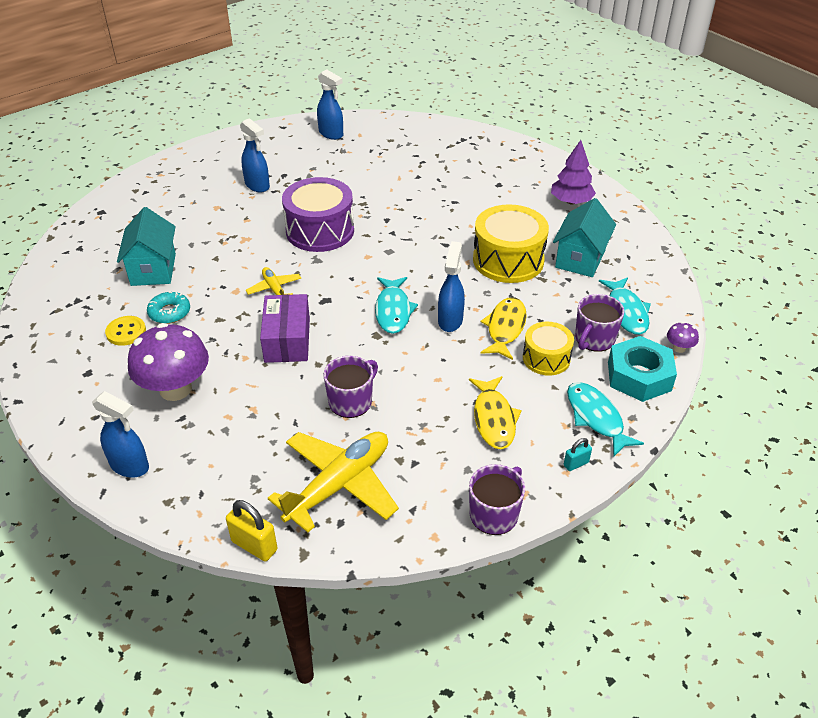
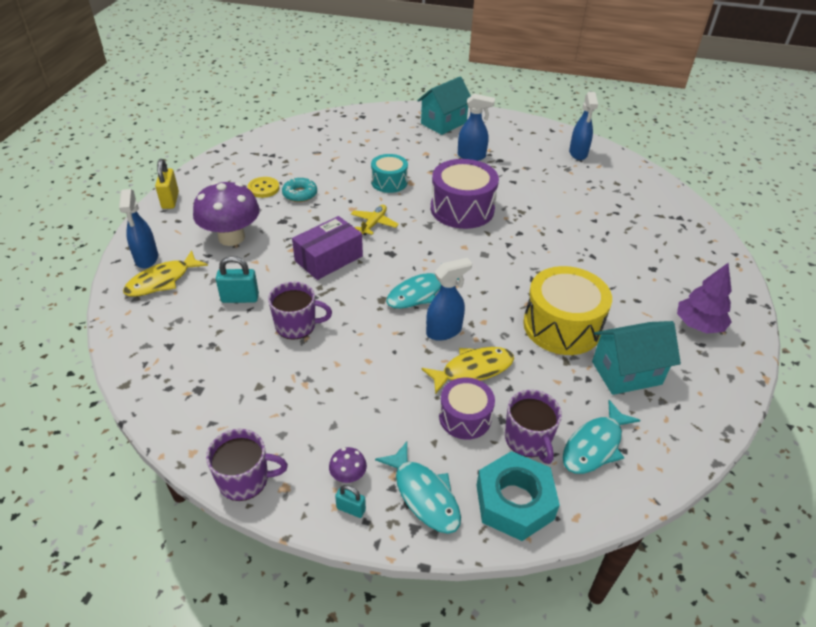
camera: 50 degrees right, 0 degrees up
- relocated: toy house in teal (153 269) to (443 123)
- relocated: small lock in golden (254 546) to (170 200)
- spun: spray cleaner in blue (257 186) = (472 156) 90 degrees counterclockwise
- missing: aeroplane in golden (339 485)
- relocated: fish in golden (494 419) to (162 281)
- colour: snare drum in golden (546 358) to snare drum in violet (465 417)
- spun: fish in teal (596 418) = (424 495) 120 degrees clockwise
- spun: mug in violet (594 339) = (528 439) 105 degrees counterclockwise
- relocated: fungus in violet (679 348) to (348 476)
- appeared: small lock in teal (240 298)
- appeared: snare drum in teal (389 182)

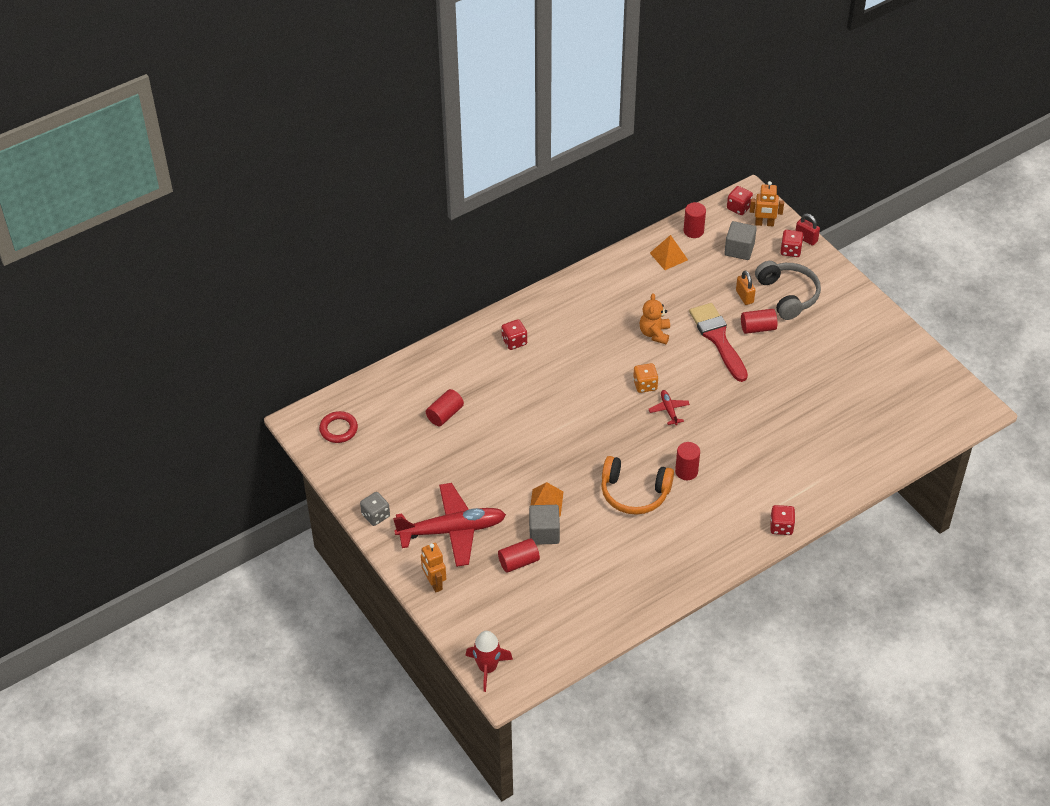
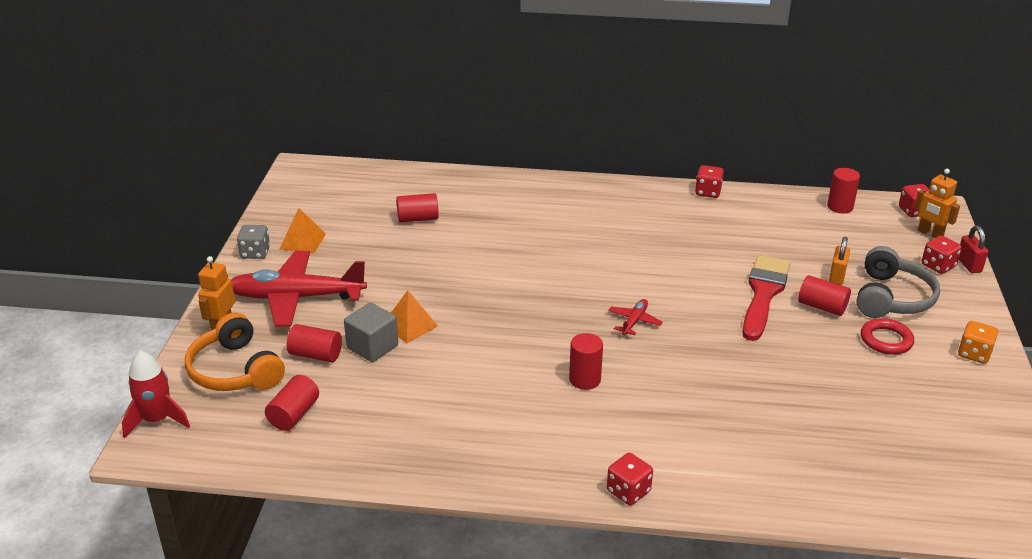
camera: 40 degrees right, 15 degrees down
- relocated: ring in crimson (338 429) to (886 340)
- spun: aeroplane in crimson (452 530) = (297 298) 150 degrees clockwise
- relocated: dice in crimson (514 341) to (708 192)
- relocated: over-ear headphones in orange (634 493) to (235 370)
- relocated: dice in orange (645 385) to (974 354)
- missing: stuffed bear in orange (654 333)
- relocated: pyramid in orange (668 256) to (302 241)
- missing: block in ash-grey (739 249)
- appeared: cylinder in crimson (294 414)

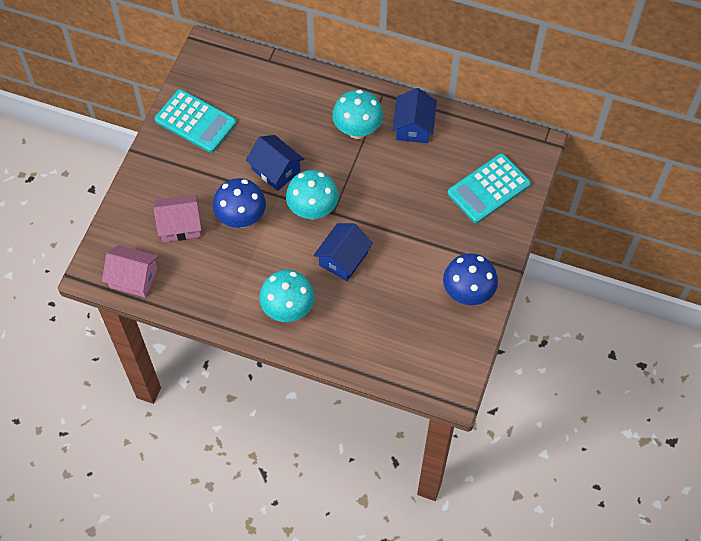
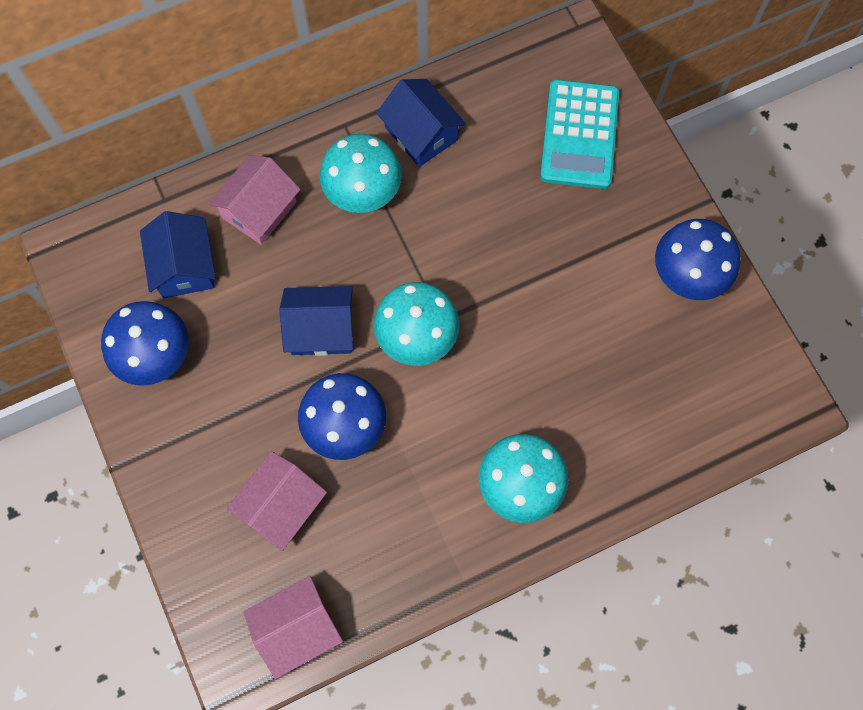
camera: 45 degrees left, 10 degrees up
- exchanged: pocket calculator in teal (195 121) to fungus in blue (157 357)
- relocated: toy house in blue (343 259) to (184 266)
- appeared: toy house in rosy (259 210)

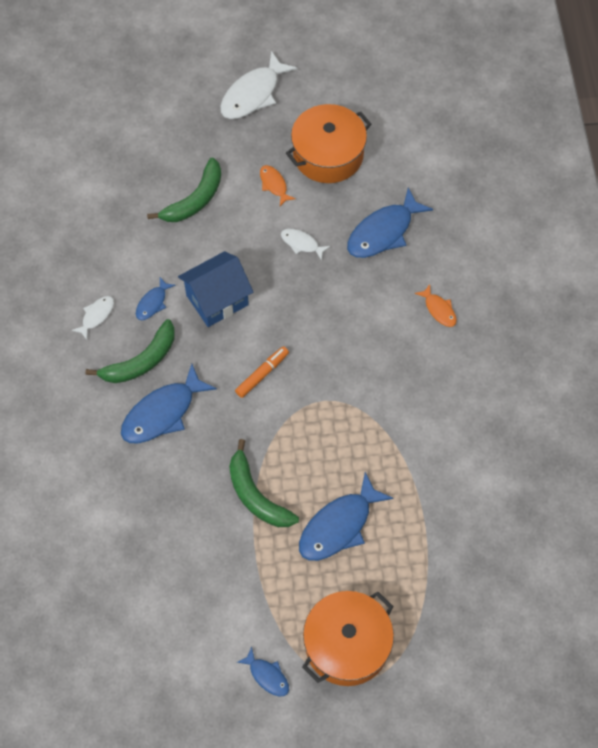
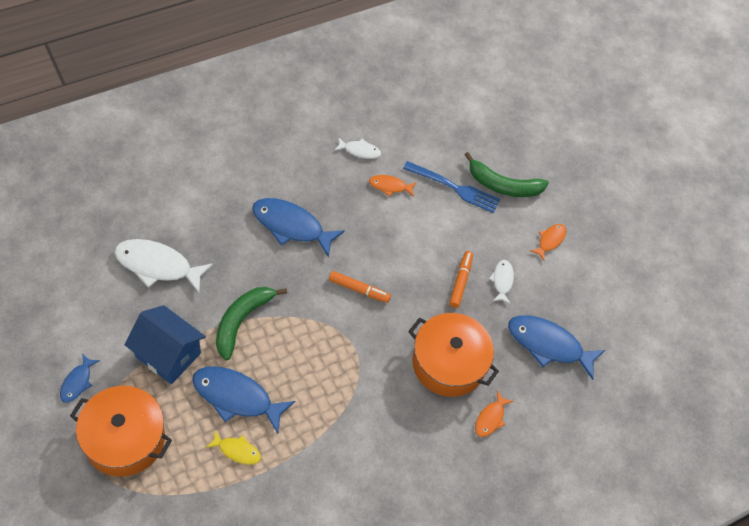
camera: 60 degrees right, 5 degrees down
- missing: banana fruit in leaf-green (141 361)
- colour: fish in blue (153 303) to fish in orange (390 186)
- relocated: toy house in blue (217 300) to (168 355)
- relocated: fish in snow-white (253 94) to (158 266)
- relocated: pot in orange (328 155) to (448 363)
- appeared: fish in golden (237 450)
- appeared: table fork in blue (454 188)
- appeared: marker in orange (460 281)

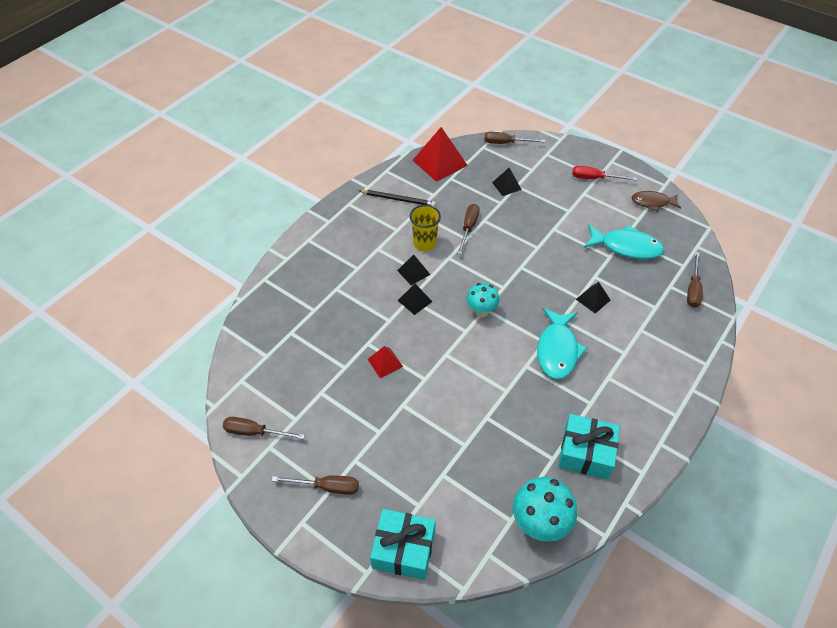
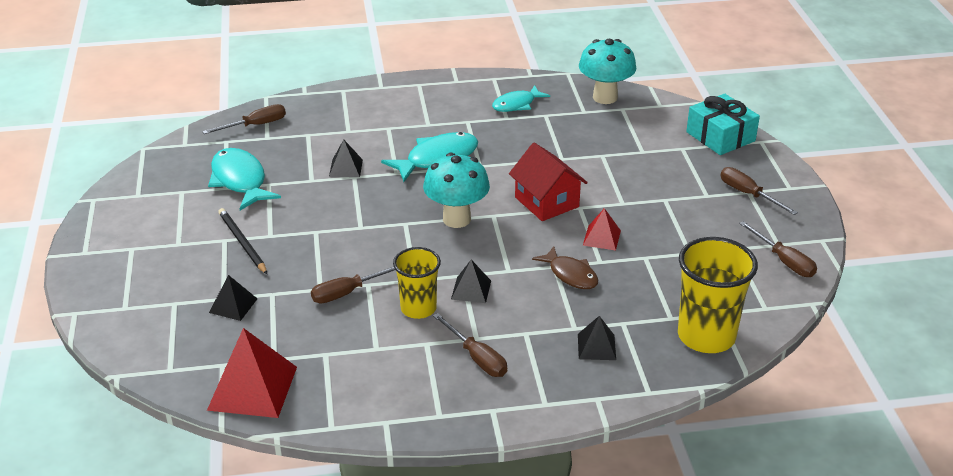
camera: 135 degrees left, 15 degrees down
- relocated: lead pencil in ebony (398 199) to (242 243)
- relocated: pyramid in ebony (415 301) to (596 347)
- size: fungus in teal (481 311) = (456 219) x1.56
- relocated: hand screwdriver in brown (506 143) to (477 358)
- exchanged: present in teal (586 453) to fish in teal (516 104)
- missing: hand screwdriver in crimson (594 178)
- relocated: fish in brown (652 202) to (570 275)
- appeared: toy house in crimson (546 202)
- appeared: tumbler in golden (706 336)

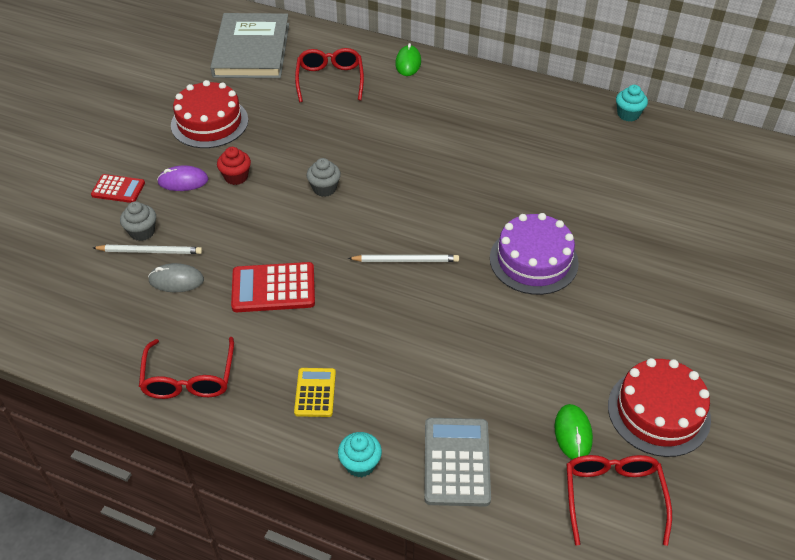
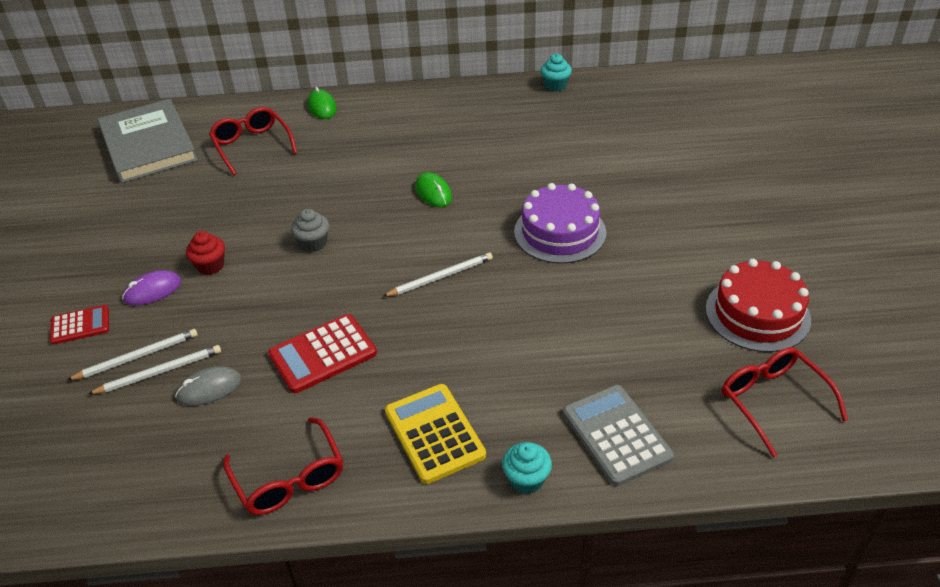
camera: 25 degrees left, 5 degrees down
- exchanged: cupcake in ash-grey (142 232) to lead pencil in snow-white (137 357)
- missing: layer cake in crimson (209 122)
- size: pocket calculator in golden (315 393) = (434 433) x1.61
- relocated: mouse in leaf-green (573 433) to (433 192)

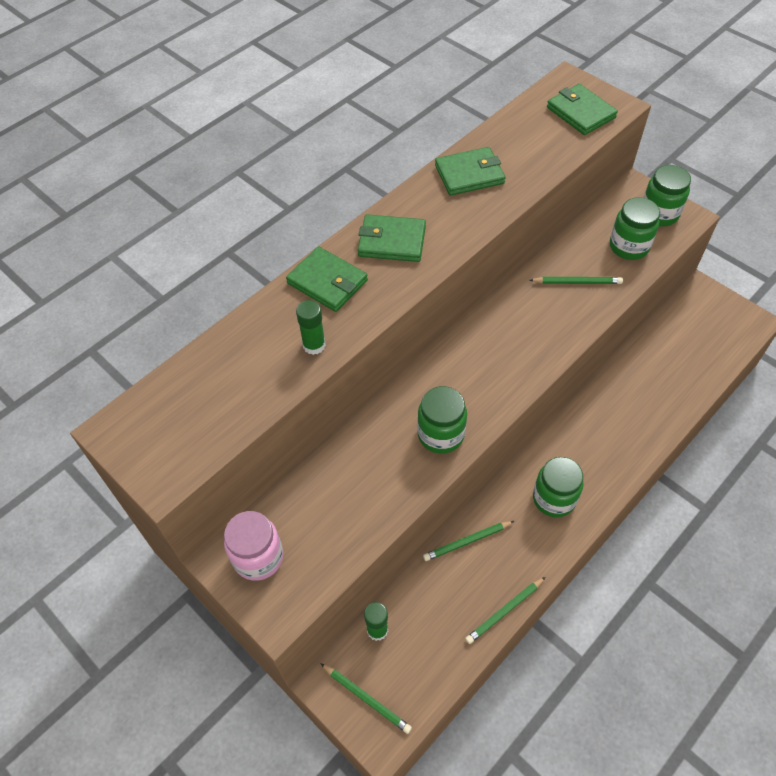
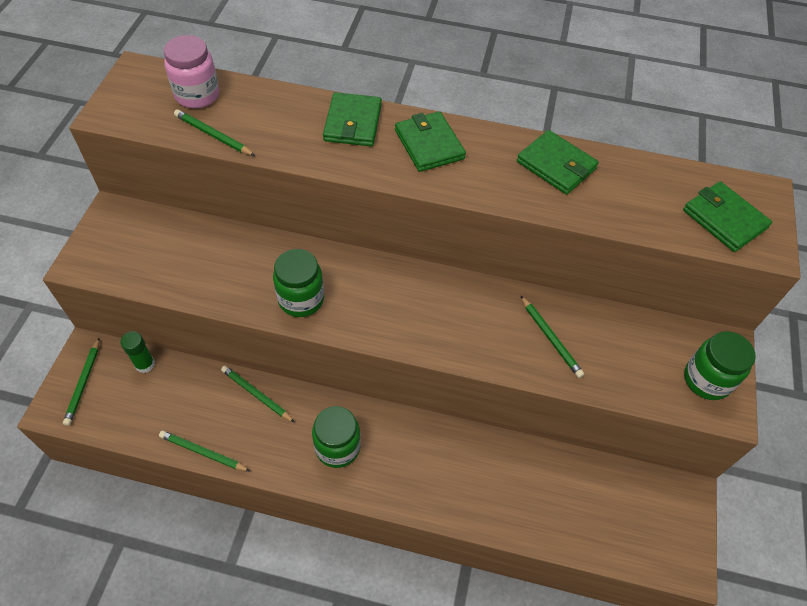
camera: 55 degrees right, 0 degrees up
- relocated: jar in rosy (258 557) to (197 95)
- missing: glue in leaf-green (314 345)
- spun: billfold in leaf-green (580 113) = (724 219) 60 degrees counterclockwise
- missing: jar in leaf-green (629 246)
- appeared: lead pencil in leaf-green (213 135)

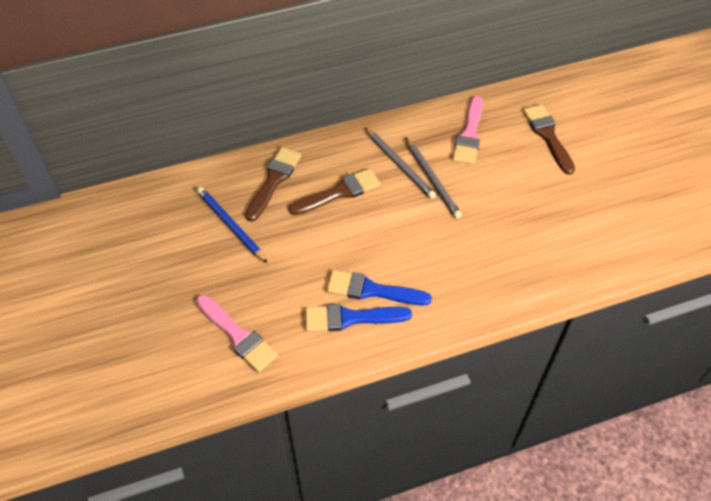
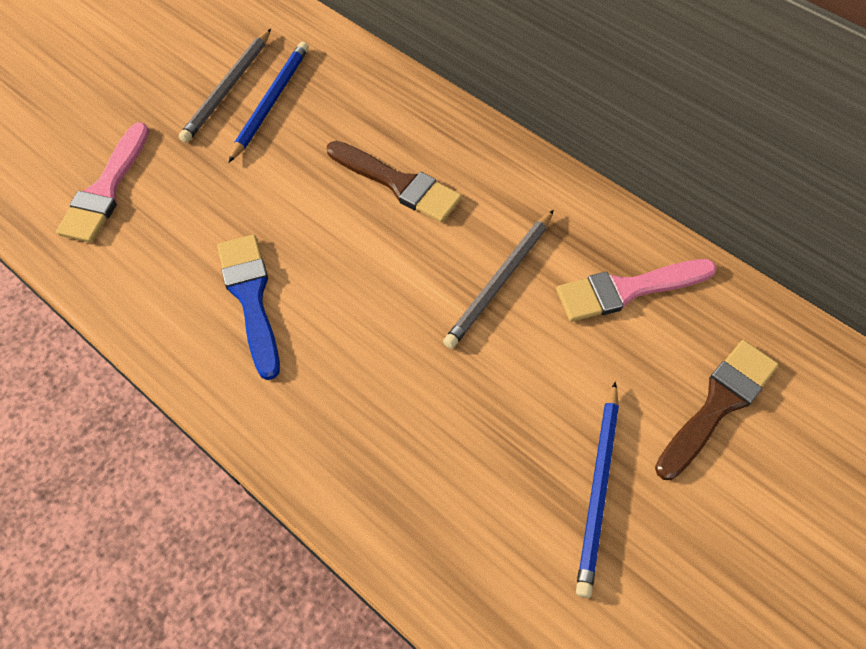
camera: 60 degrees right, 5 degrees up
- missing: paintbrush in brown (274 180)
- missing: paintbrush in blue (350 318)
- relocated: lead pencil in ash-grey (399 165) to (228 88)
- appeared: lead pencil in blue (598 489)

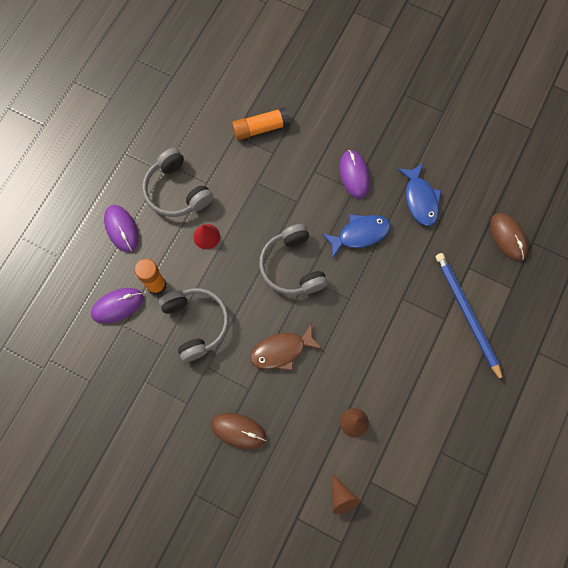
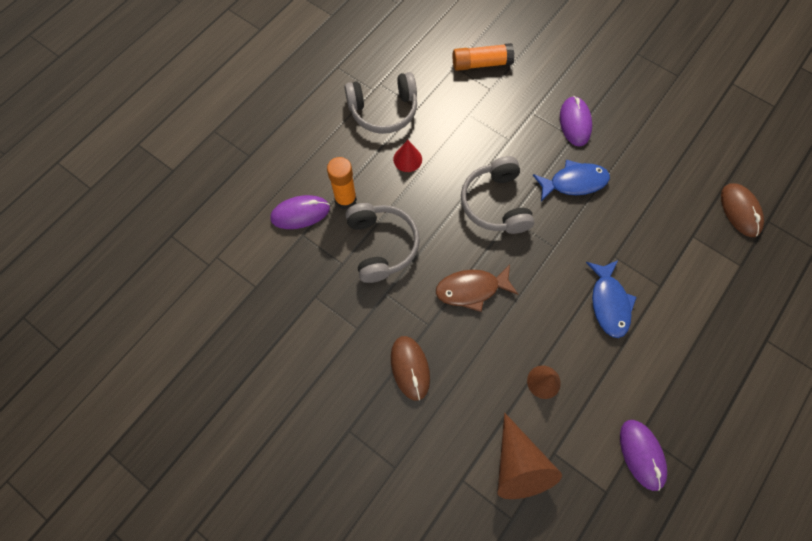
camera: 10 degrees right, 5 degrees down
- relocated: mouse in violet (121 229) to (641 454)
- spun: over-ear headphones in ash-grey (177 191) = (383 110) 75 degrees counterclockwise
- spun: mouse in brown (238 431) = (410 368) 45 degrees clockwise
- size: solid cone in brown (342 497) = (518 465) x1.80
- relocated: fish in blue (420 199) to (609 303)
- missing: lead pencil in blue (467 314)

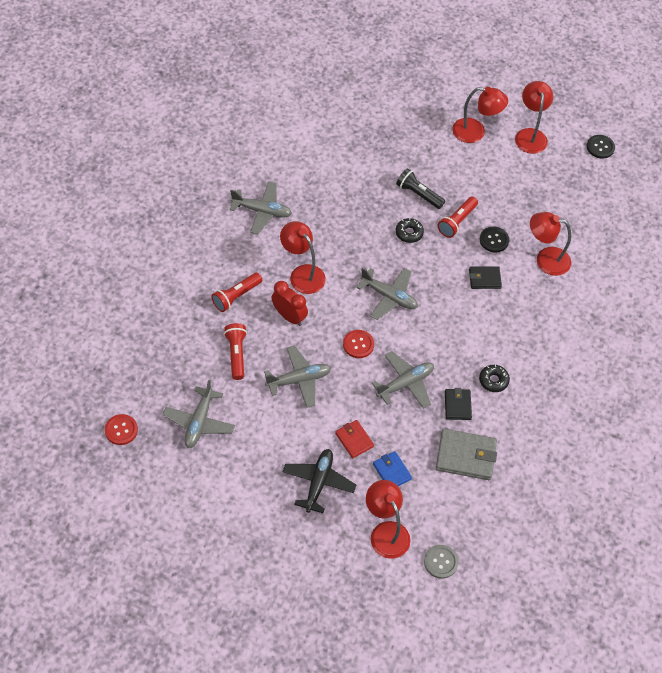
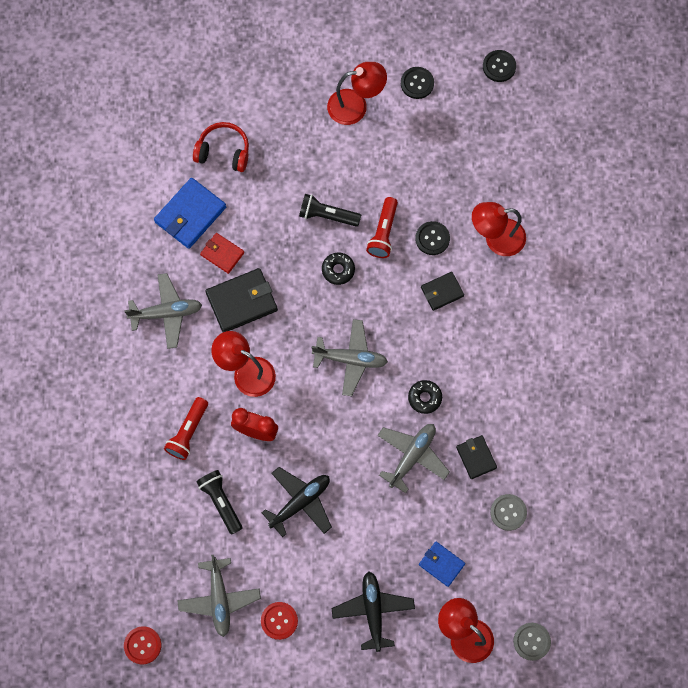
camera: 20 degrees left, 15 degrees up
- colour: flashlight in crimson (236 354) to flashlight in ebony (221 502)
- colour: aeroplane in ash-grey (299 380) to aeroplane in ebony (300 502)
- relocated: billfold in crimson (354 440) to (222 254)
- relocated: shirt button in crimson (358 344) to (279 620)
- exchanged: billfold in ash-grey (465 456) to shirt button in ash-grey (508 512)
- relocated: doughnut in ebony (493 380) to (424 398)
- exchanged: desk lamp in crimson (530 135) to shirt button in ebony (417 83)
- appeared: billfold in blue (190 214)
- appeared: over-ear headphones in crimson (223 152)
- appeared: billfold in ebony (242 302)

